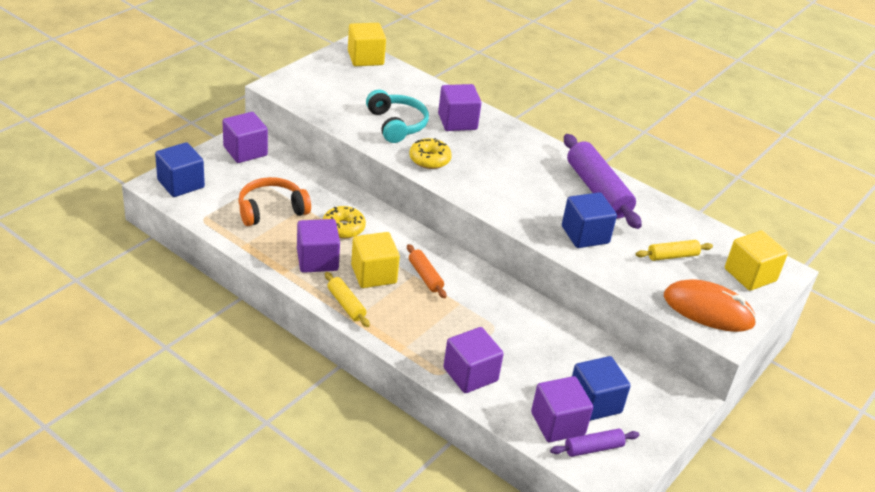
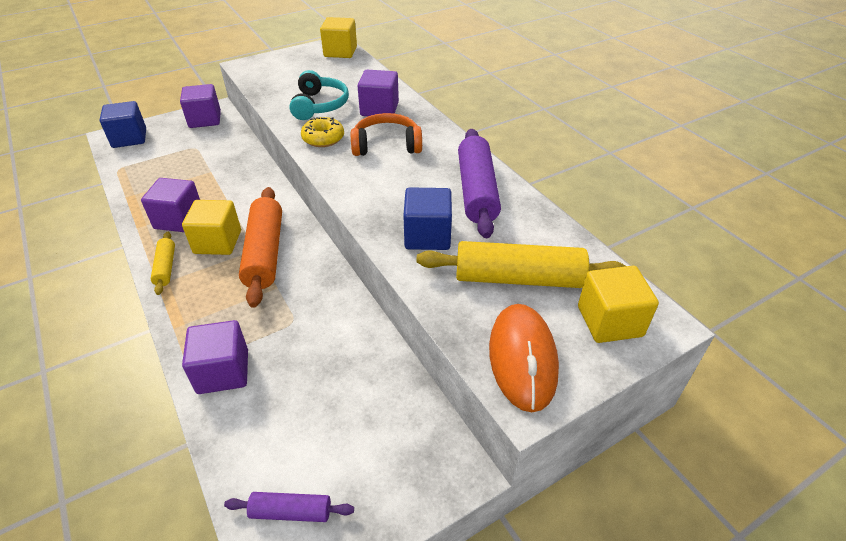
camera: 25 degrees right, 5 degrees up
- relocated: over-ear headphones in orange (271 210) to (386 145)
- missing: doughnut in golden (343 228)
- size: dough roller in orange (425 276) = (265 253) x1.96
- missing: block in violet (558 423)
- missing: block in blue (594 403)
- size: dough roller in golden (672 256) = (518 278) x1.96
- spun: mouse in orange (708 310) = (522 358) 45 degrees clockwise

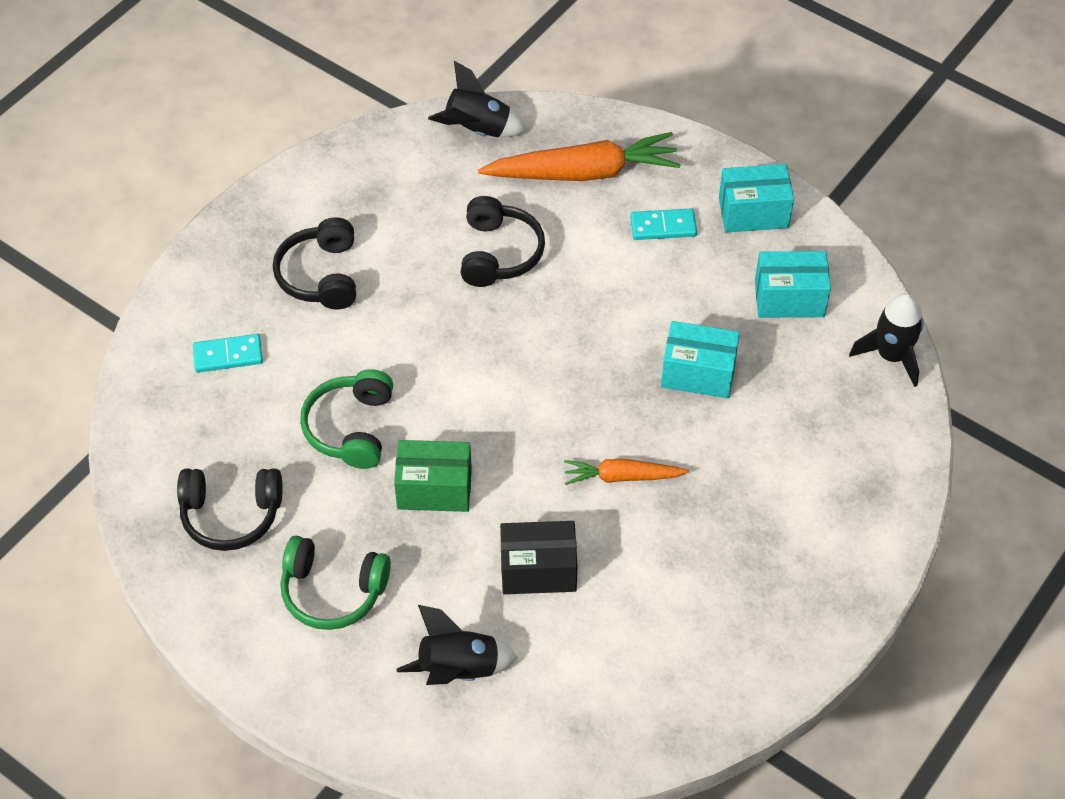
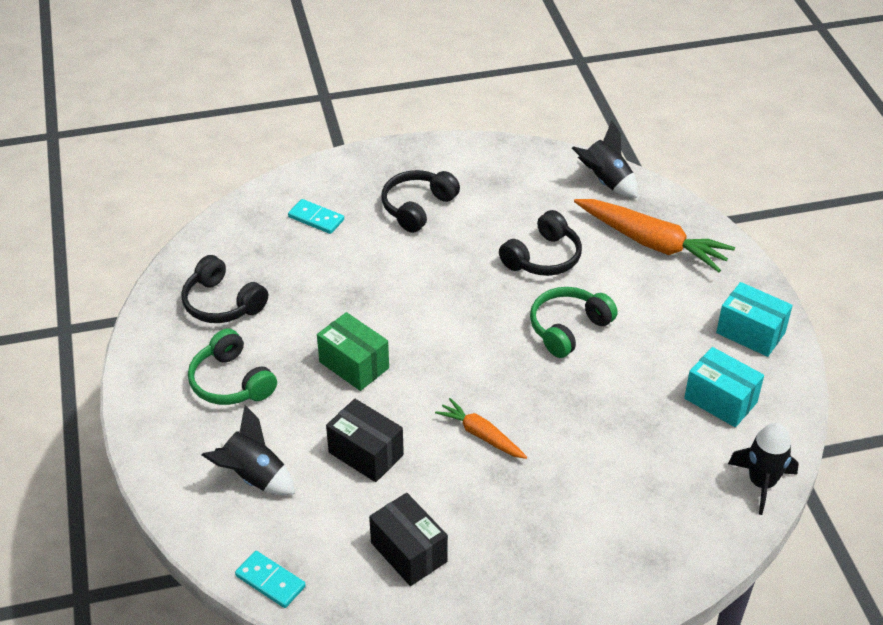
camera: 40 degrees right, 10 degrees down
- relocated: over-ear headphones in leaf-green (350 428) to (568 328)
- relocated: domino in teal (663 227) to (270 581)
- missing: box in teal (698 373)
- appeared: box in ebony (408 552)

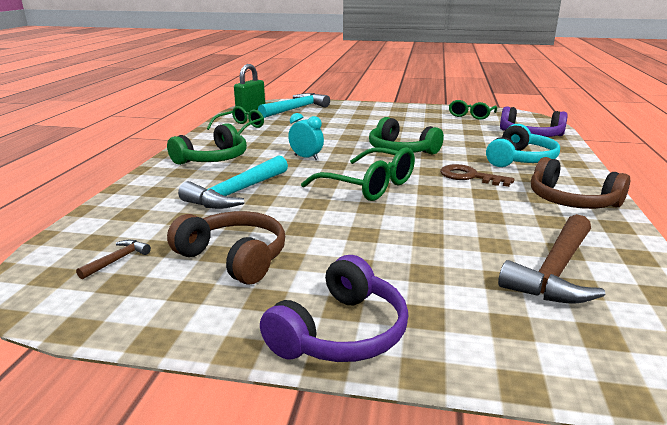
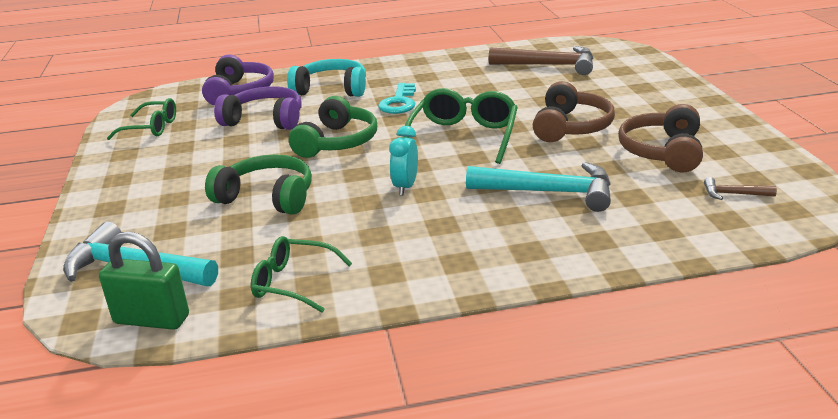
camera: 110 degrees left, 5 degrees up
- relocated: over-ear headphones in leaf-green (213 159) to (267 197)
- relocated: over-ear headphones in violet (341 332) to (265 120)
- colour: key in brown (469 177) to key in teal (399 102)
- relocated: over-ear headphones in brown (571 201) to (571 127)

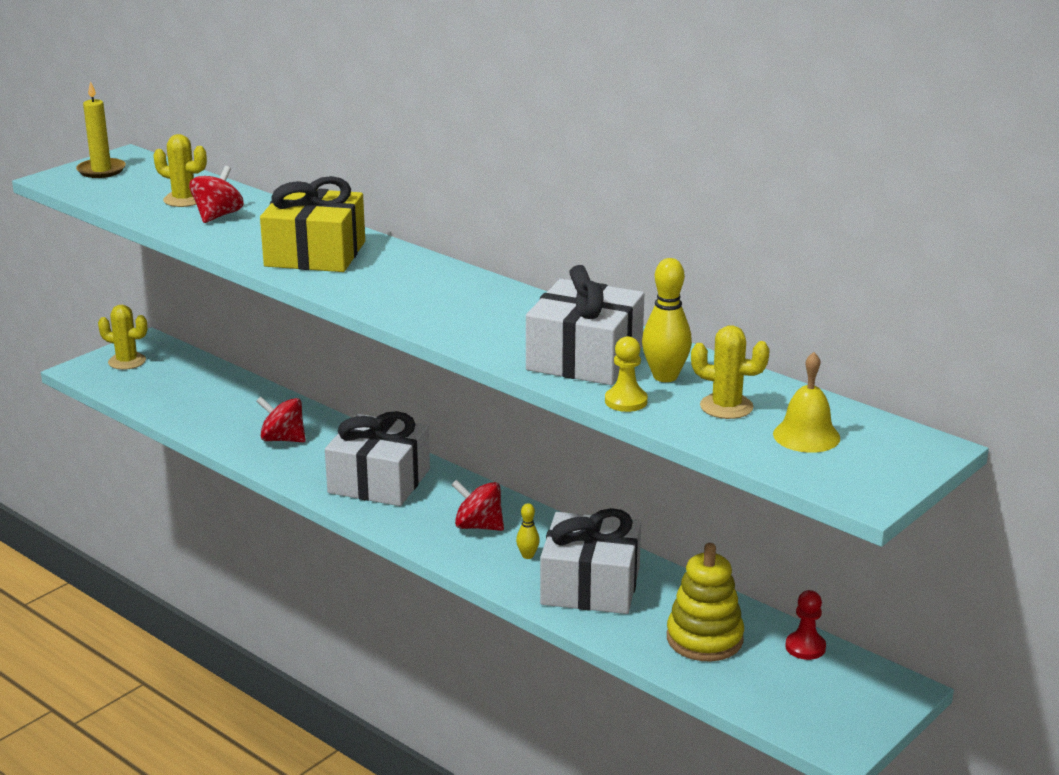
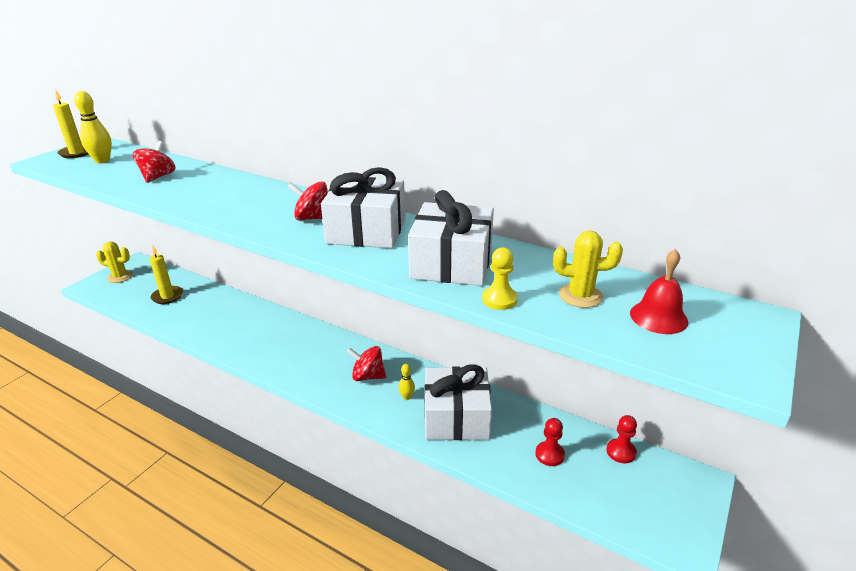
camera: 10 degrees left, 5 degrees up
- missing: prickly plant in golden (184 200)
- relocated: spinning top in crimson (283 439) to (313 218)
- missing: present in golden (315 254)
- relocated: present in snow-white (379 481) to (366 231)
- relocated: tenpin in golden (665 376) to (102 161)
- exchanged: stacking toy in golden (704 639) to pawn in crimson (549 454)
- colour: bell in golden (806 436) to bell in crimson (658 317)
- appeared: wax candle in golden (167 296)

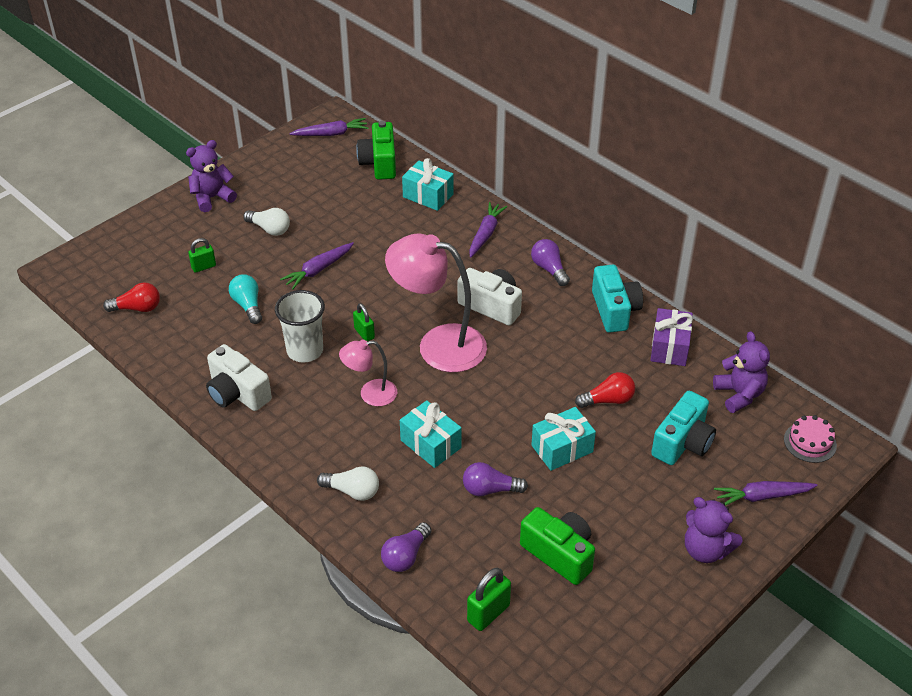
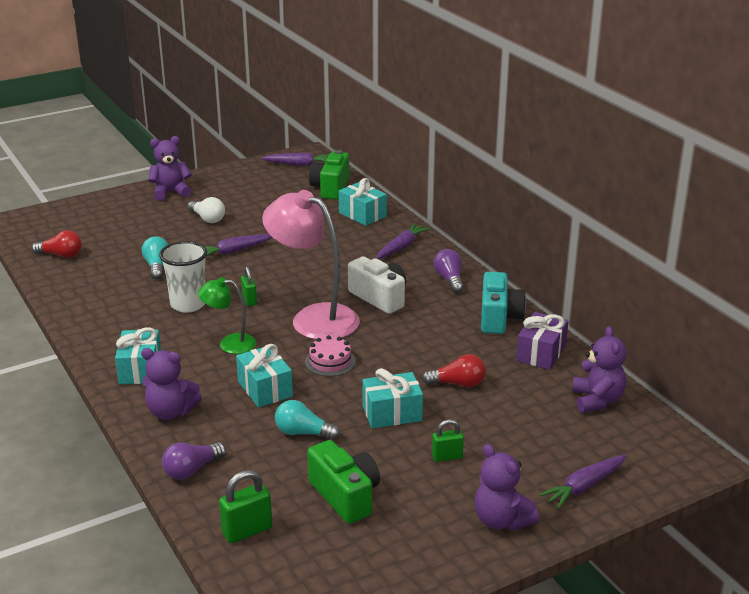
camera: 15 degrees right, 15 degrees down
- relocated: small lock in leaf-green (204 267) to (447 457)
- missing: compact camera in snow-white (237 393)
- exchanged: light bulb in snow-white (352 491) to stuffed bear in violet (170 412)
- colour: desk lamp in rosy (370 394) to desk lamp in leaf-green (229 344)
- colour: light bulb in violet (490 489) to light bulb in teal (303 433)
- missing: compact camera in teal (683 443)
- spun: root vegetable in violet (762 496) = (584 486) 45 degrees counterclockwise
- relocated: layer cake in rosy (810 442) to (330 361)
- appeared: present in teal (140 369)

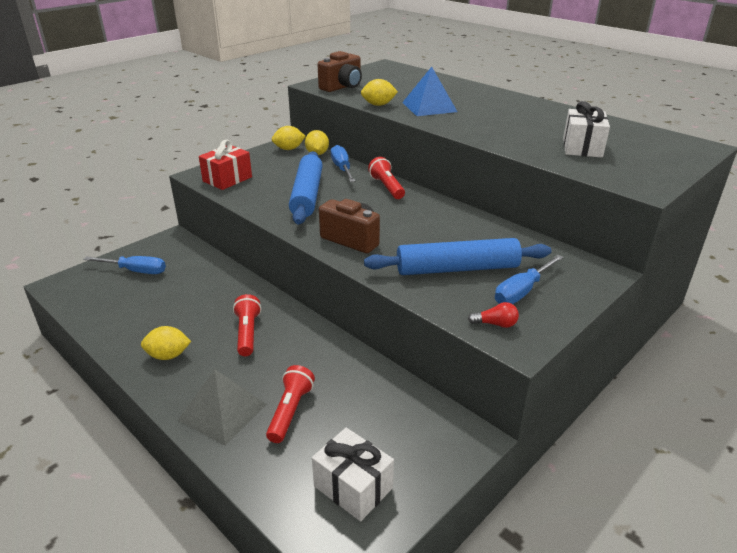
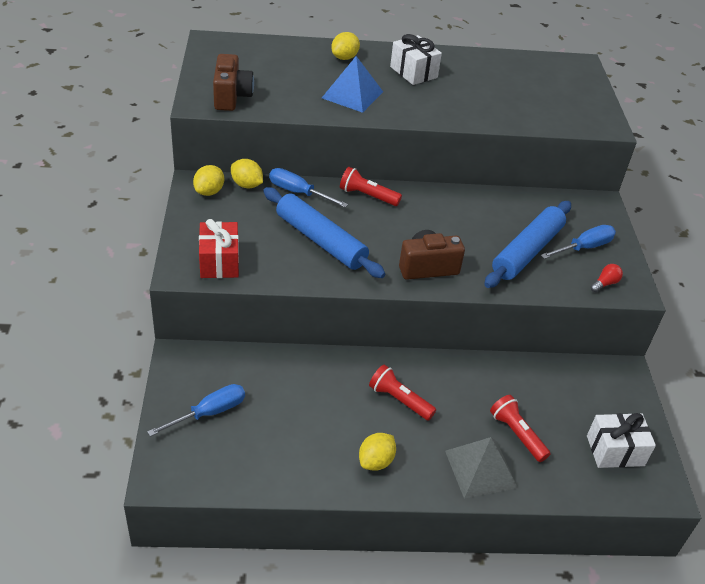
camera: 50 degrees left, 10 degrees up
- relocated: citrus fruit in golden (378 105) to (344 57)
- spun: hand screwdriver in blue (522 291) = (584 247) 120 degrees counterclockwise
- relocated: present in snow-white (582 147) to (413 72)

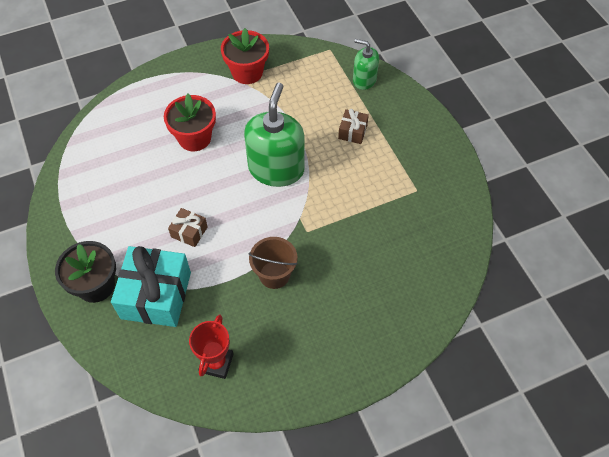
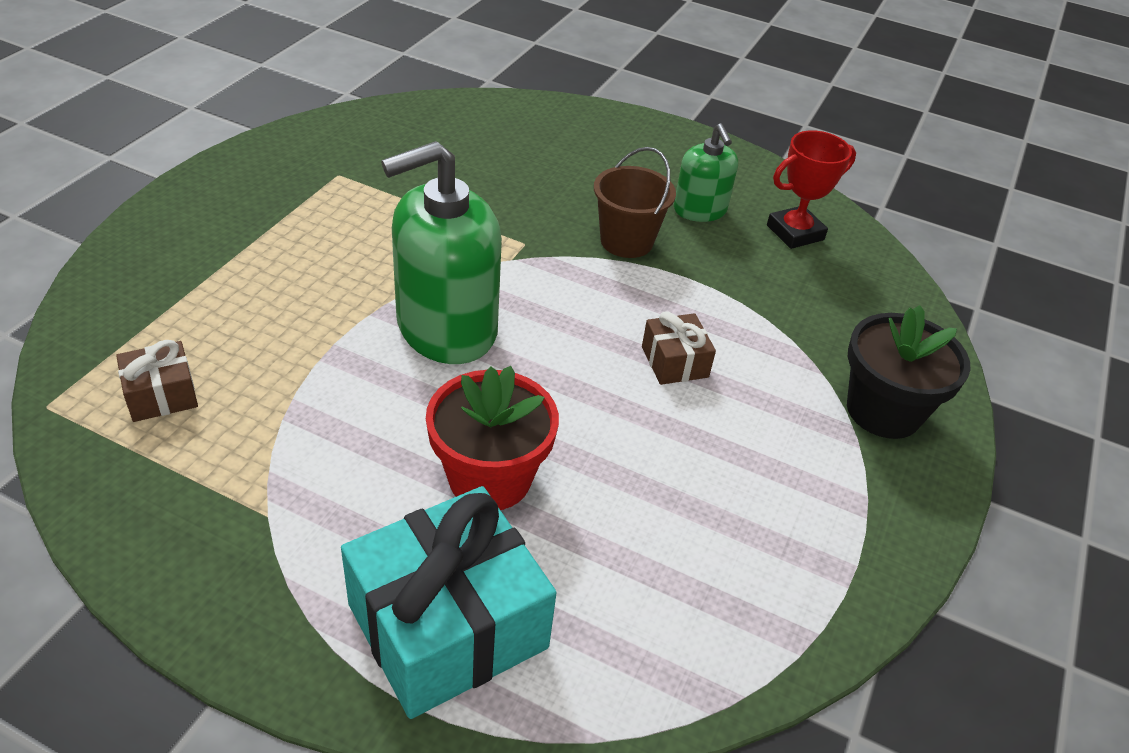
camera: 135 degrees left, 15 degrees down
- relocated: present in teal (156 295) to (448 626)
- missing: flower pot in crimson (247 72)
- relocated: present in brown (352 132) to (161 395)
- relocated: soap dispenser in leaf-green (364 80) to (700 210)

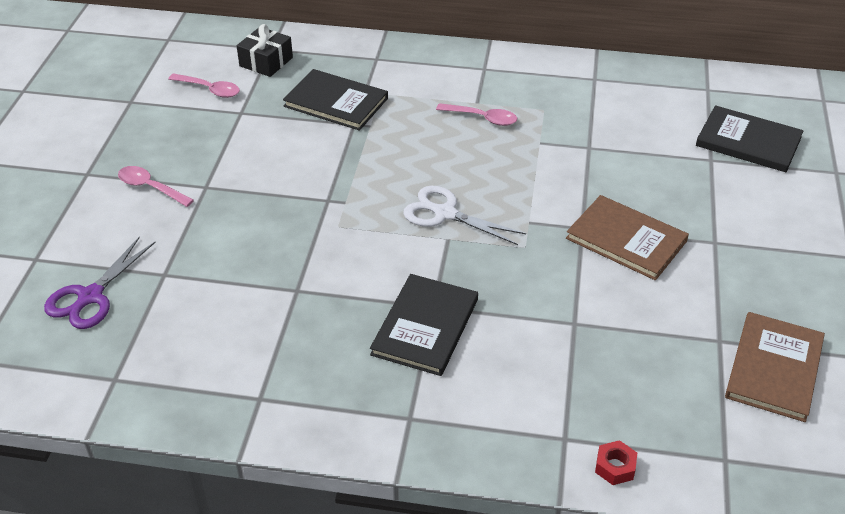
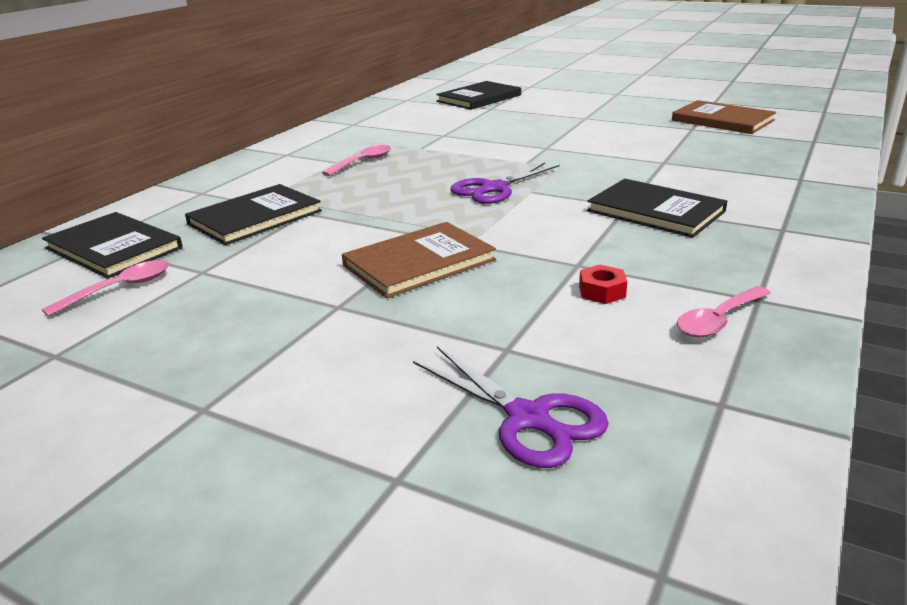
camera: 70 degrees left, 15 degrees down
- relocated: teaspoon in rosy (150 187) to (718 320)
- exchanged: present in ebony (266 62) to hardback in ebony (114 248)
- colour: scissors in snow-white (445 214) to scissors in violet (494 188)
- relocated: hardback in brown (626 239) to (419 263)
- relocated: nut in crimson (615 467) to (602 291)

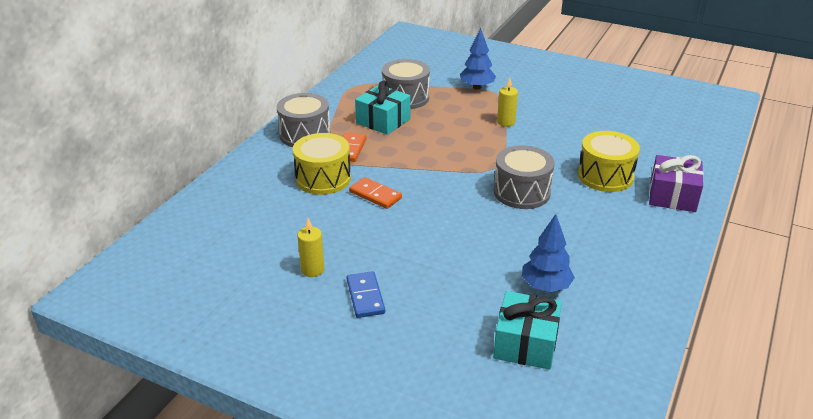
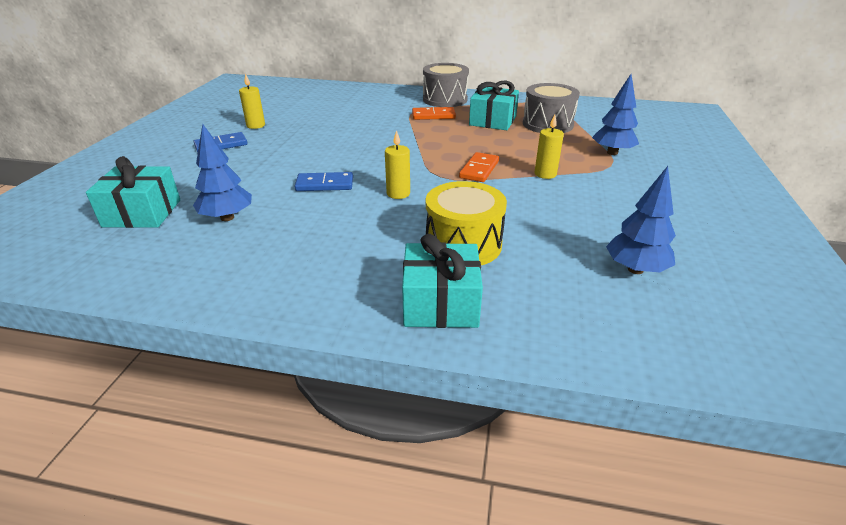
camera: 75 degrees right, 0 degrees up
- missing: snare drum in golden (323 178)
- relocated: domino in orange (375 195) to (479 169)
- exchanged: snare drum in ash-grey (521 192) to wax candle in golden (398 193)
- colour: present in violet (672 196) to present in teal (440 303)
- appeared: domino in blue (324 184)
- appeared: fir tree in blue (635 269)

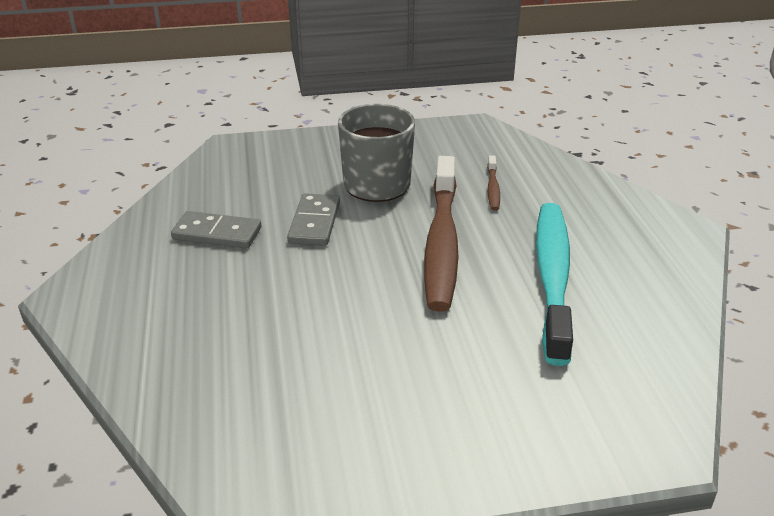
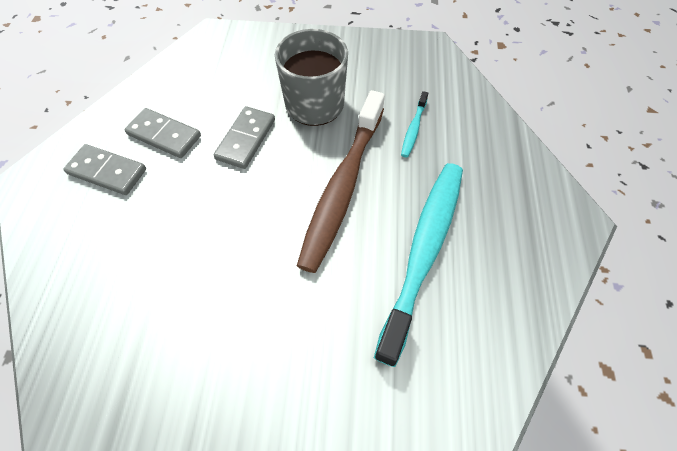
camera: 15 degrees right, 25 degrees up
- colour: toothbrush in brown (492 188) to toothbrush in teal (413 129)
- appeared: domino in ash-grey (107 171)

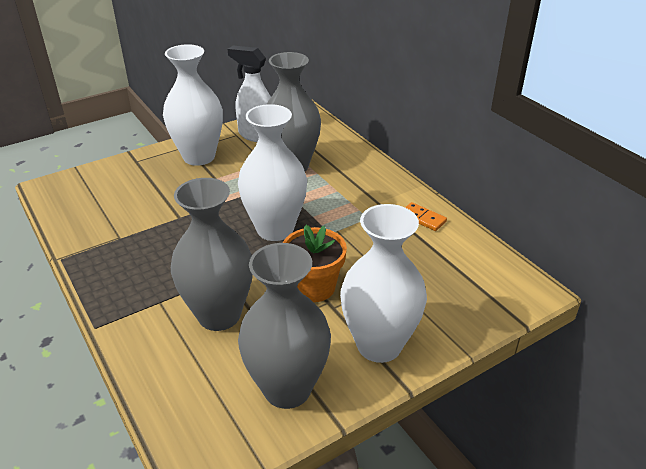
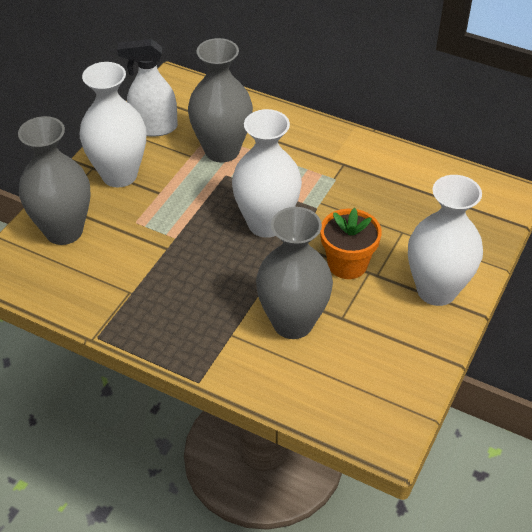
camera: 30 degrees left, 10 degrees up
- relocated: tall vase in ash-grey (287 389) to (64 231)
- missing: domino in orange (423 218)

